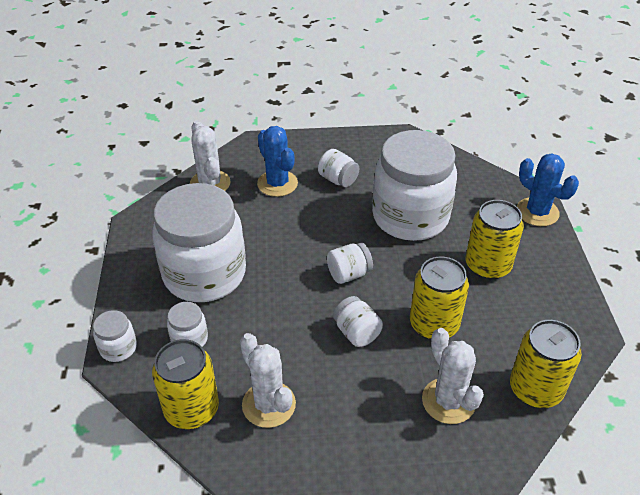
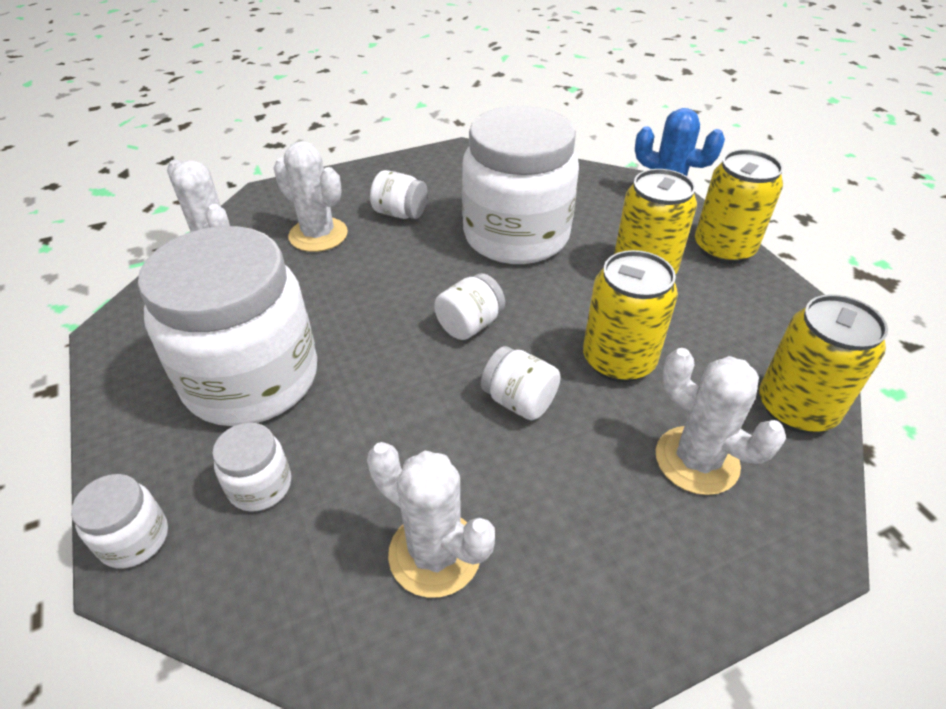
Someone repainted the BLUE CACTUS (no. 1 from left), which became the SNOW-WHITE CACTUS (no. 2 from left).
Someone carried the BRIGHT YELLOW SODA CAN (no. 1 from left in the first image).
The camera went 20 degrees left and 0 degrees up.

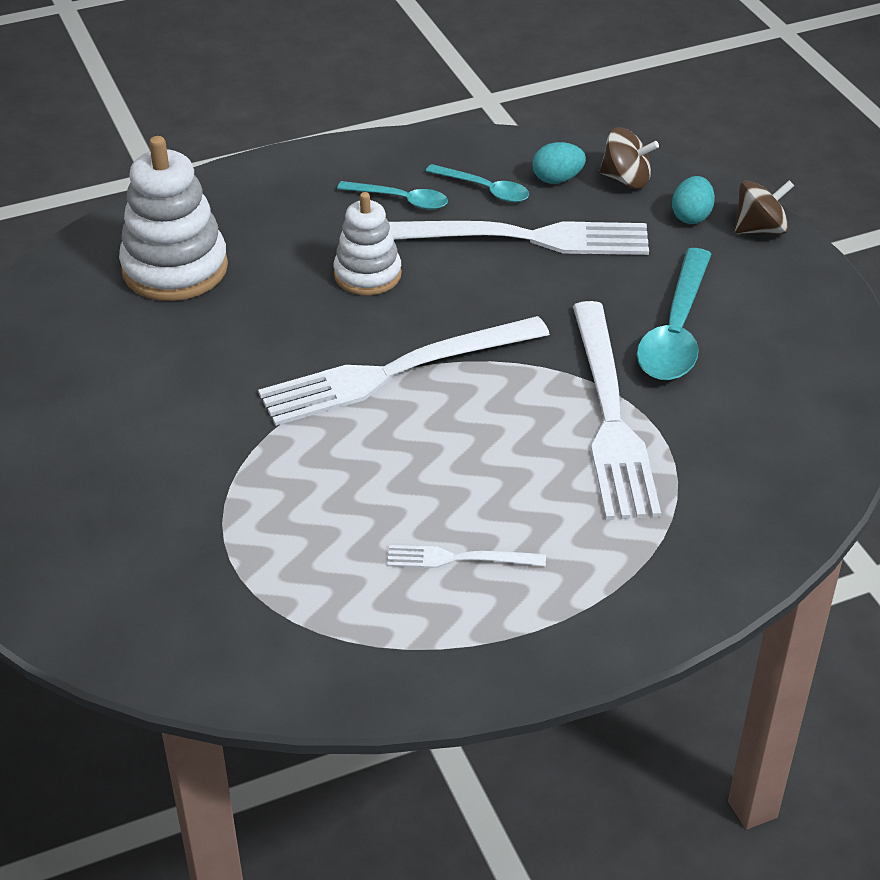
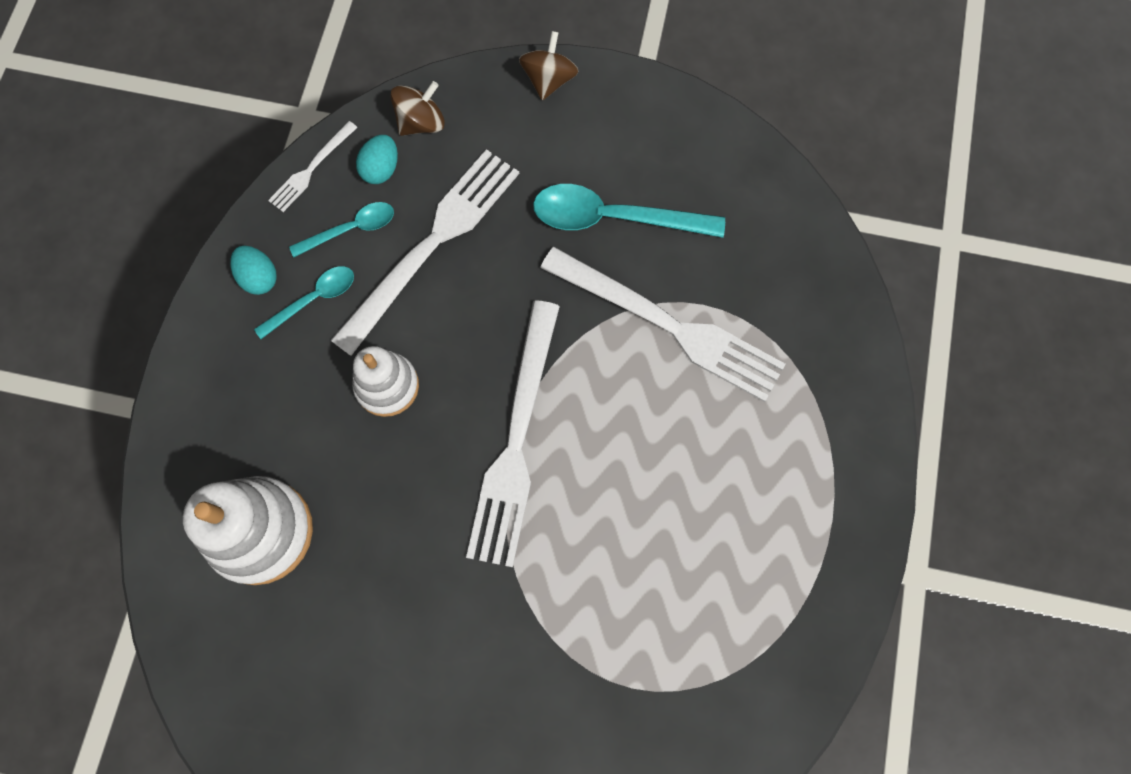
Someone carried the AQUA TOY EGG (no. 2 from left in the first image).
Someone rotated the AQUA SPOON (no. 3 from left) by 135 degrees clockwise.
Someone carried the SNOW-WHITE FORK (no. 2 from left in the first image).
The camera went 55 degrees left and 30 degrees up.

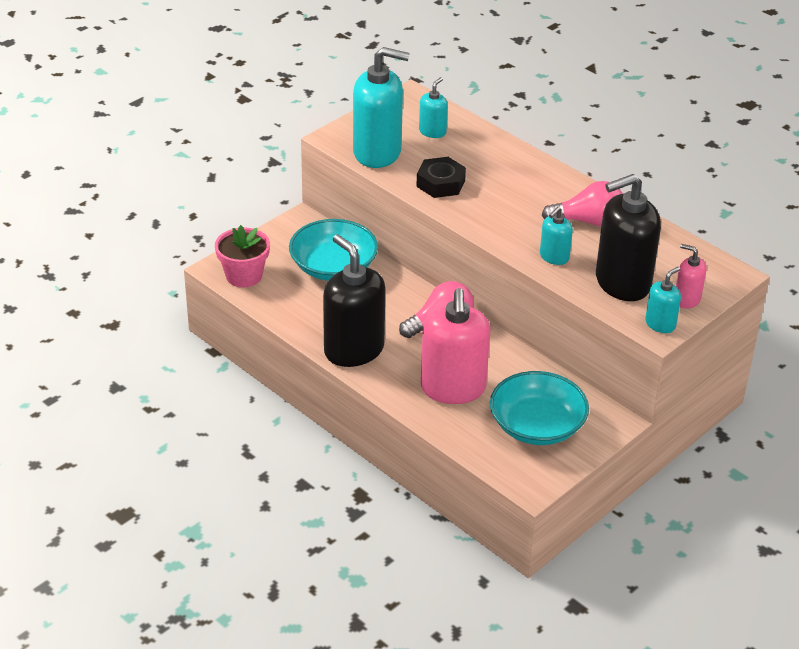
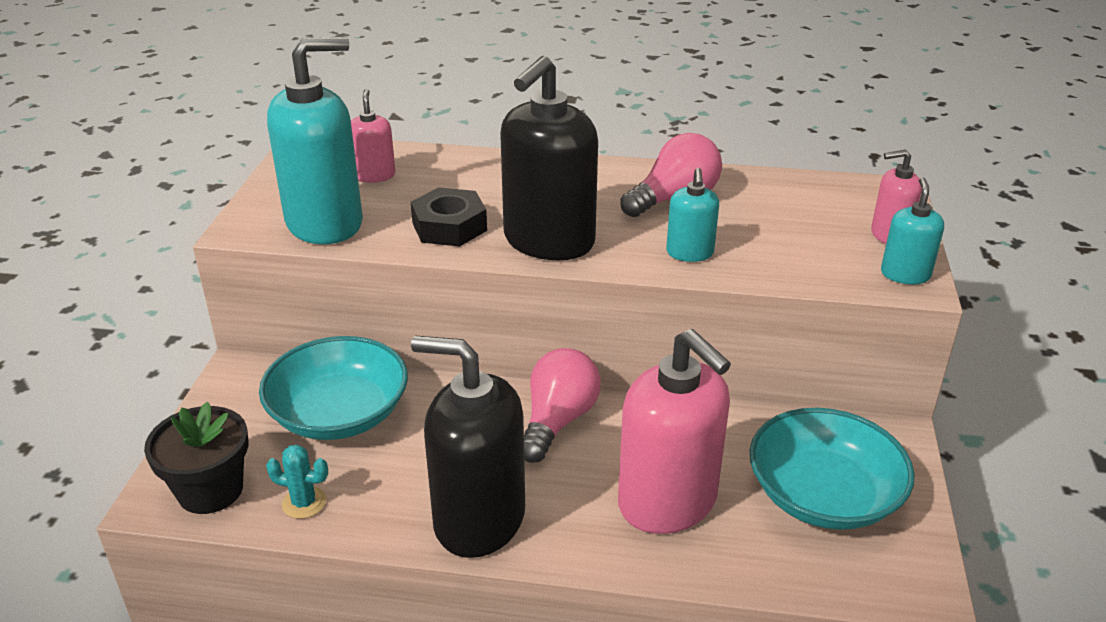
Someone repainted the AQUA PUMP BOTTLE (no. 2 from left), which became the PINK PUMP BOTTLE (no. 1 from left).
Someone carried the BLACK PUMP BOTTLE (no. 2 from left).
Someone repainted the PINK PLANT POT, which became the BLACK PLANT POT.
Someone put down the AQUA CACTUS.
The camera went 35 degrees left and 5 degrees down.

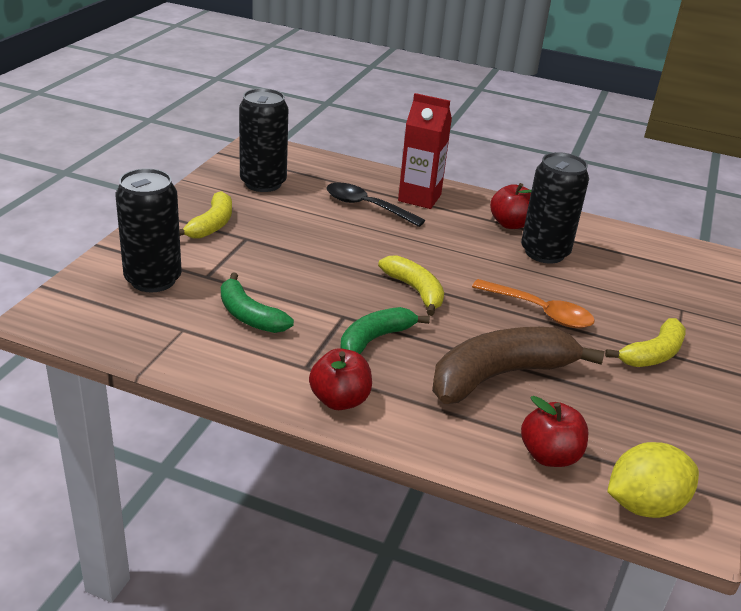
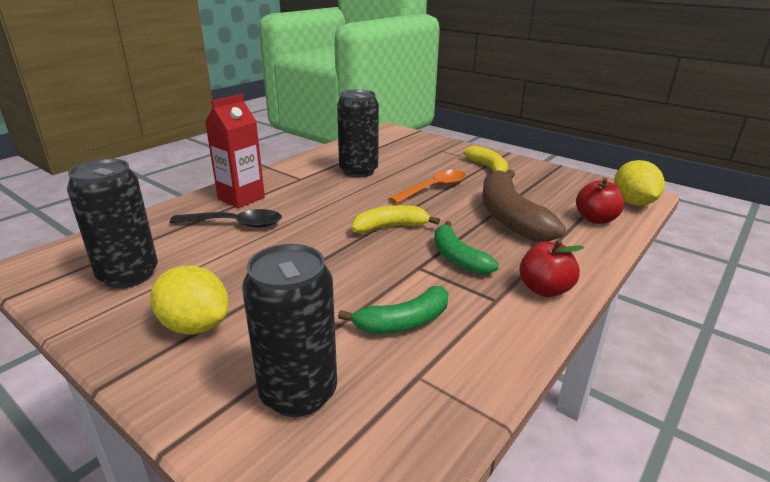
Someone rotated the BLACK SPOON by 135 degrees counterclockwise.
Someone took away the SCARLET APPLE (no. 2 from left).
Someone swapped the BRIGHT YELLOW TOY BANANA (no. 1 from left) for the BRIGHT YELLOW CITRUS FRUIT (no. 1 from left).
The camera went 70 degrees left and 5 degrees down.

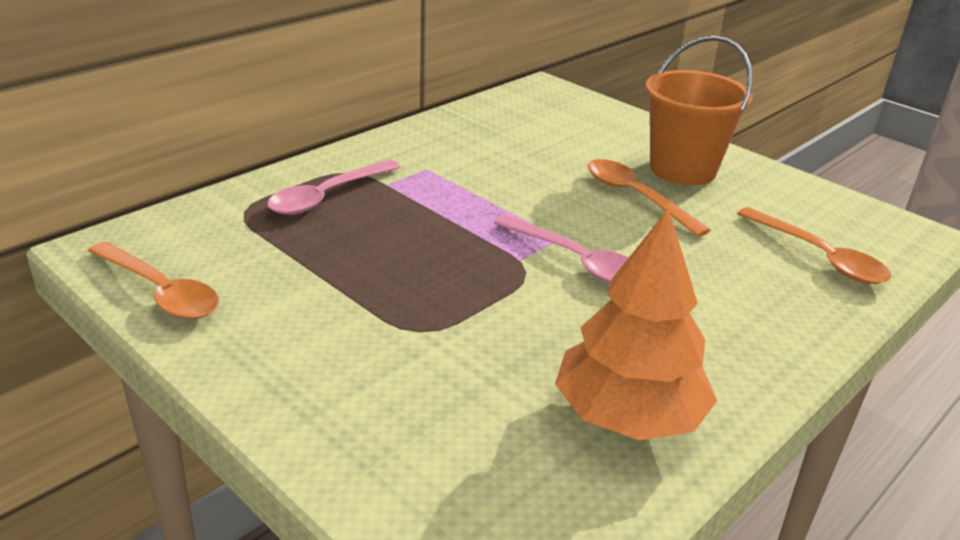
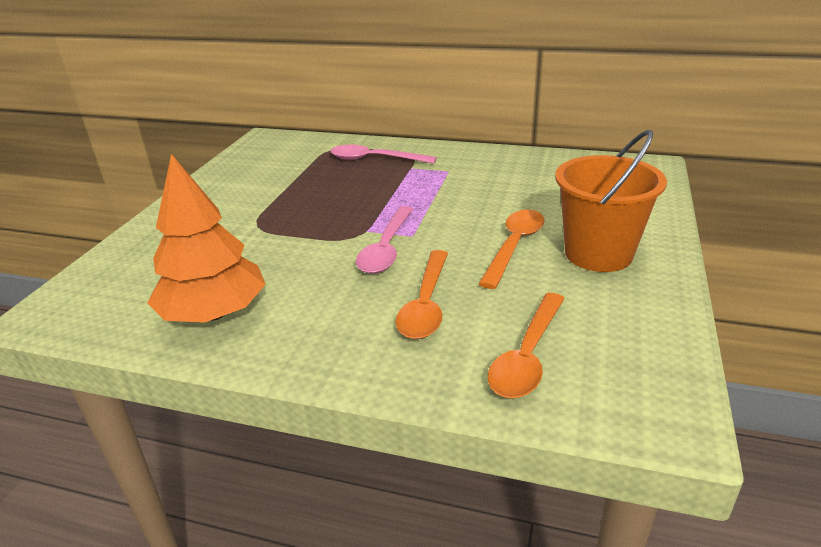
Someone carried the ORANGE-COLOURED SPOON (no. 1 from left).
The camera went 65 degrees right and 0 degrees up.

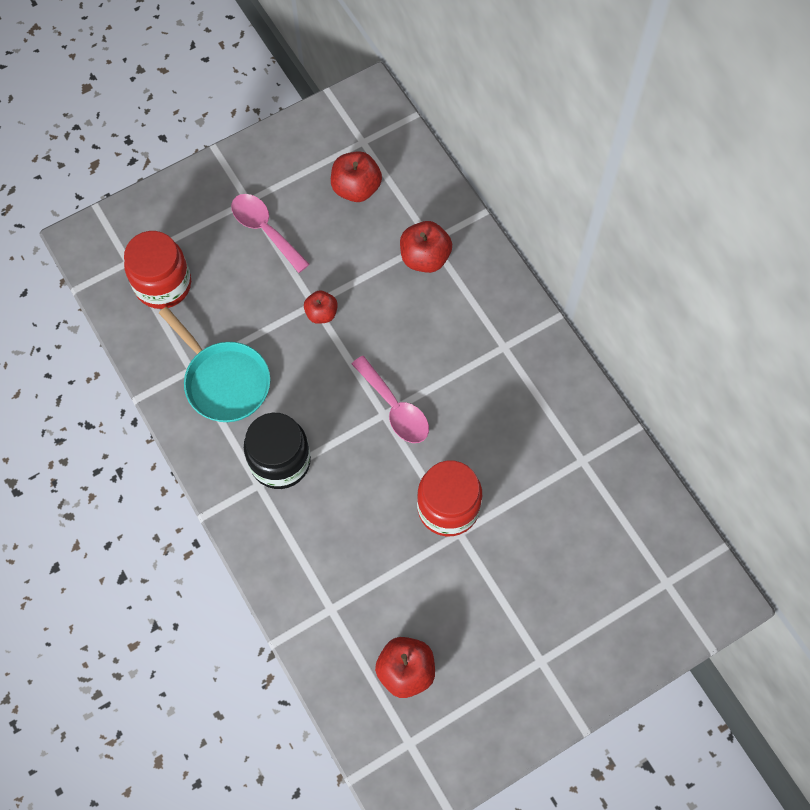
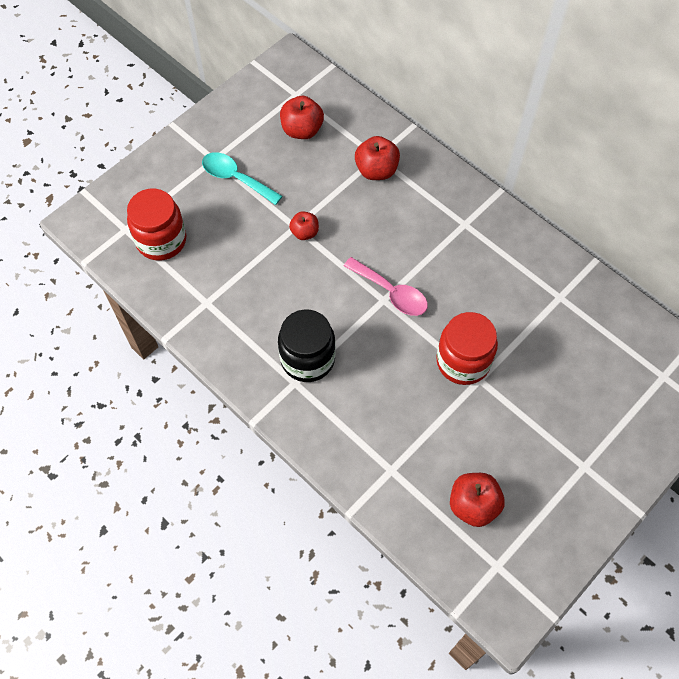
Someone repainted the PINK SPOON (no. 1 from left), which became the AQUA SPOON.
Someone took away the AQUA PAN.
The camera went 15 degrees left and 5 degrees down.

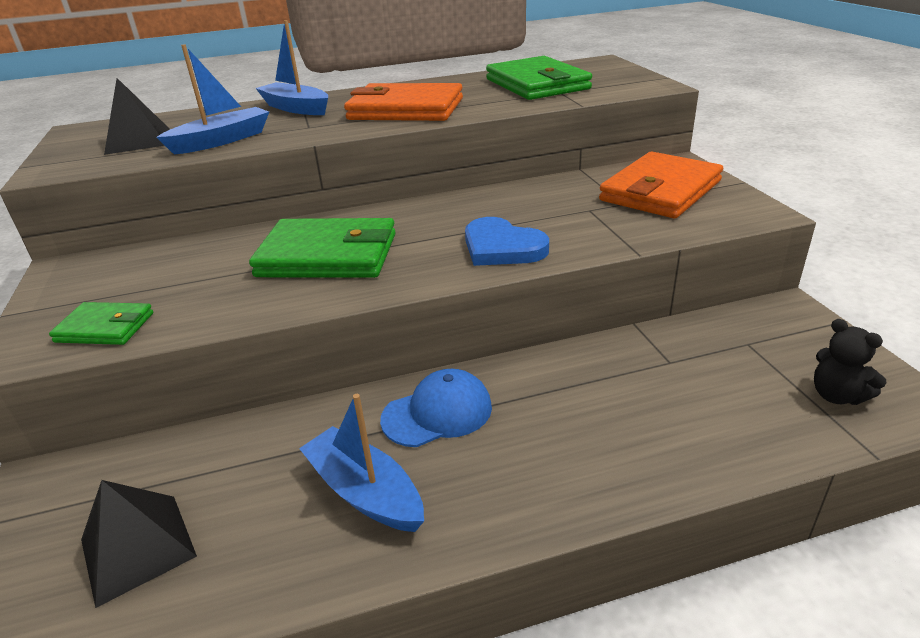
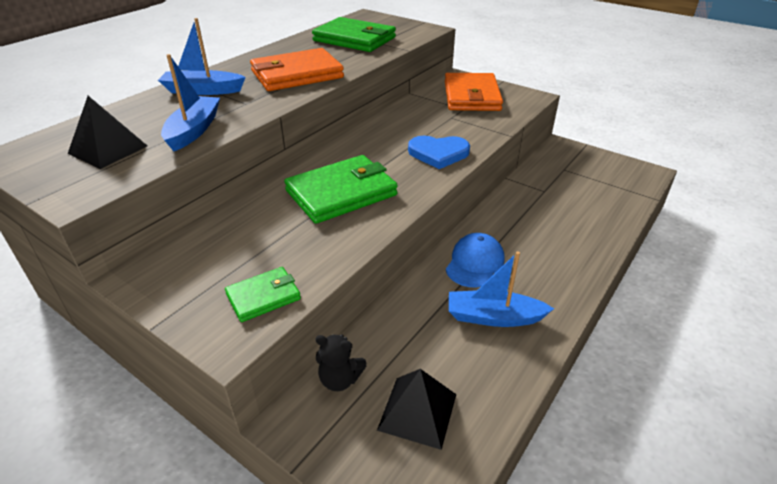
Someone carried the BLACK TEDDY.
The camera went 40 degrees left and 5 degrees up.

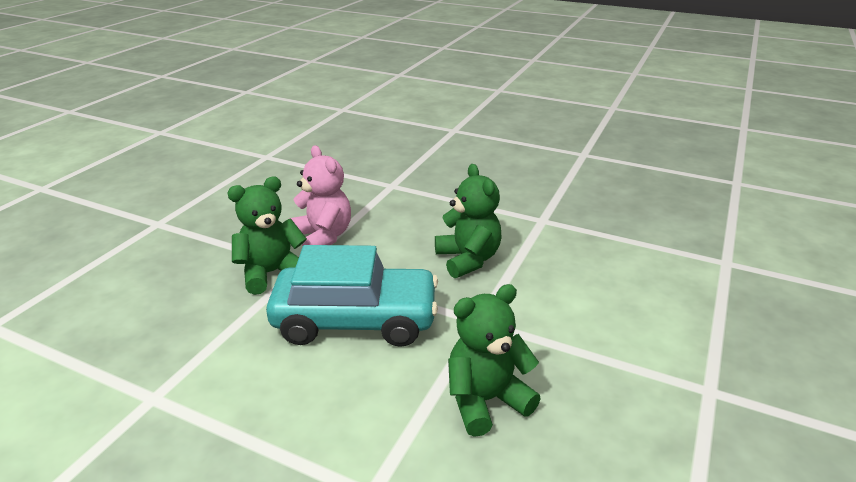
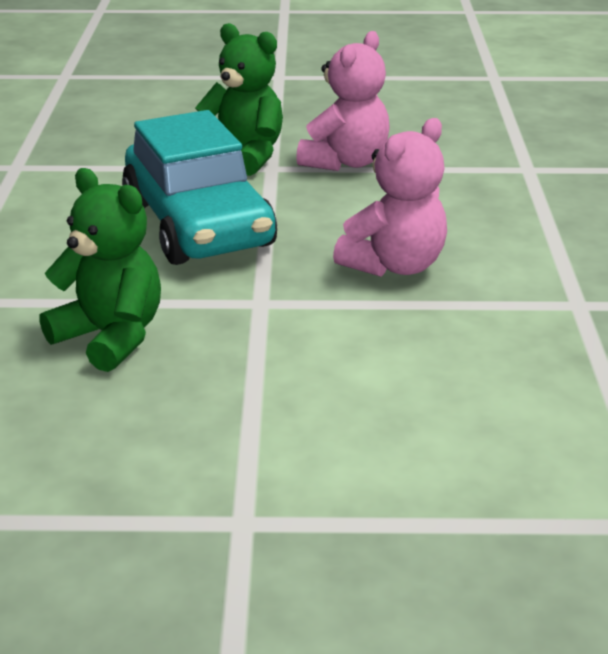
Someone repainted the GREEN TEDDY (no. 2 from left), which became the PINK TEDDY (no. 2 from left).
The camera went 65 degrees right and 0 degrees up.

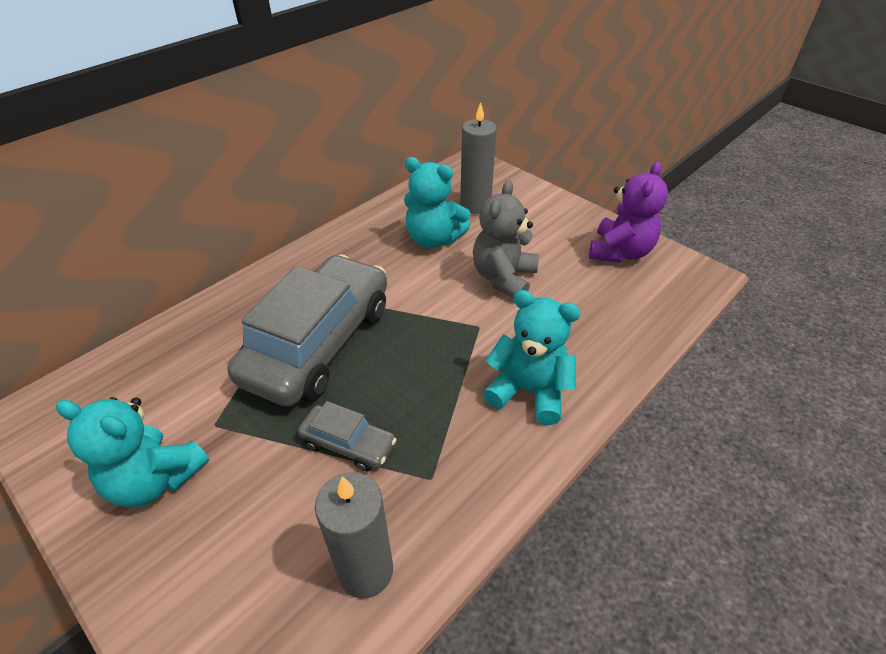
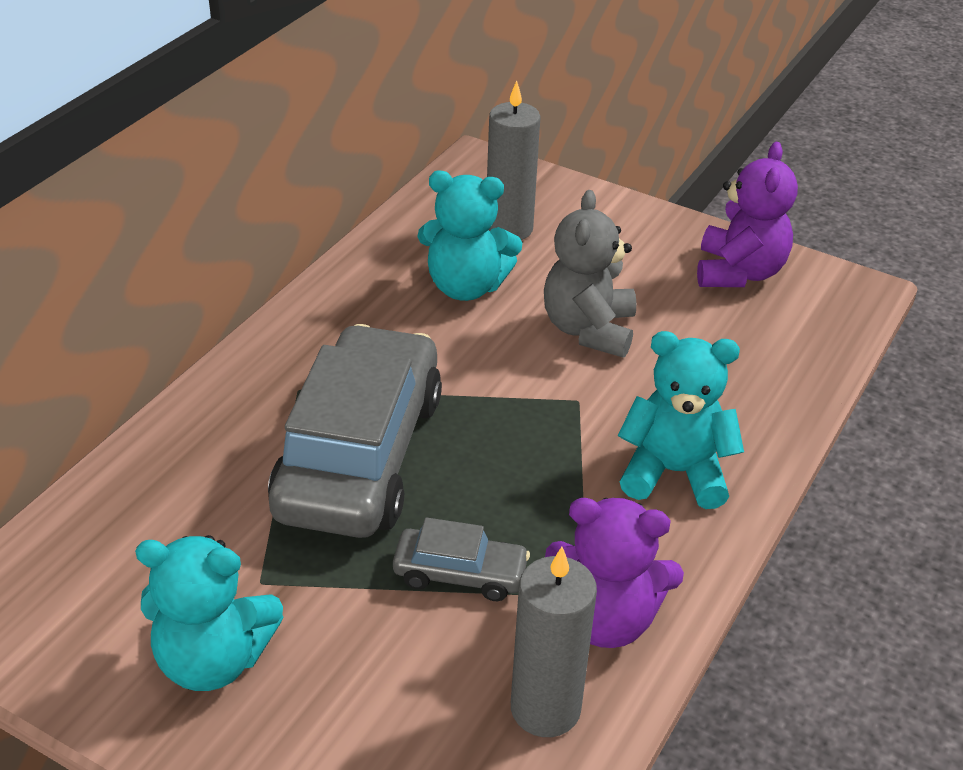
Someone put down the ROYAL PURPLE TEDDY (no. 1 from left).
The camera went 15 degrees left and 5 degrees down.

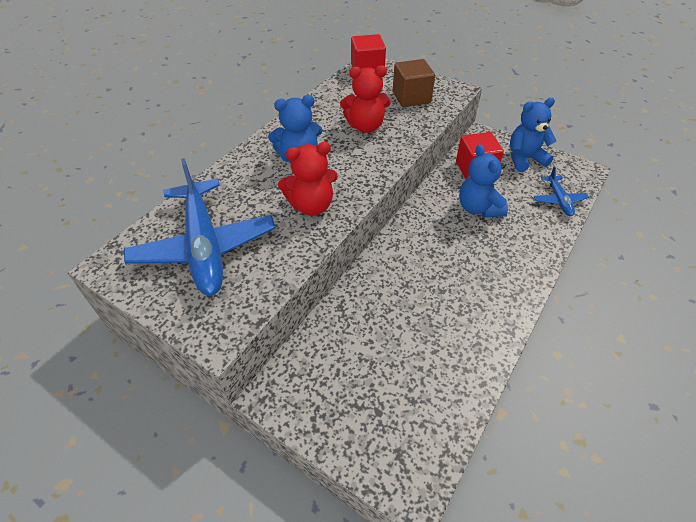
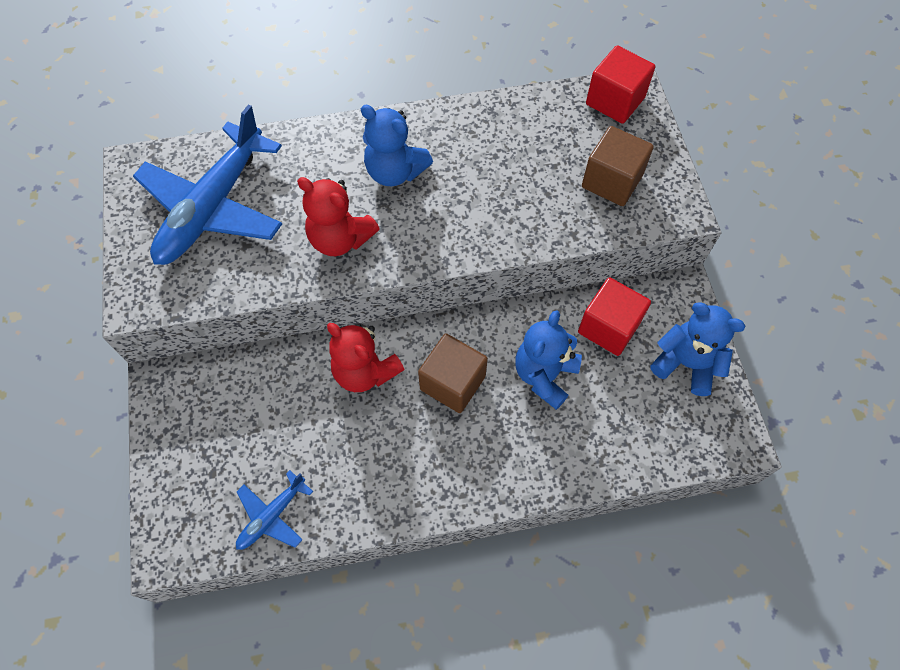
Someone carried the SCARLET TEDDY (no. 2 from left).
Someone carried the BLUE AEROPLANE (no. 2 from left).
Someone put down the BROWN CUBE (no. 1 from left).
The camera went 45 degrees right and 15 degrees up.

